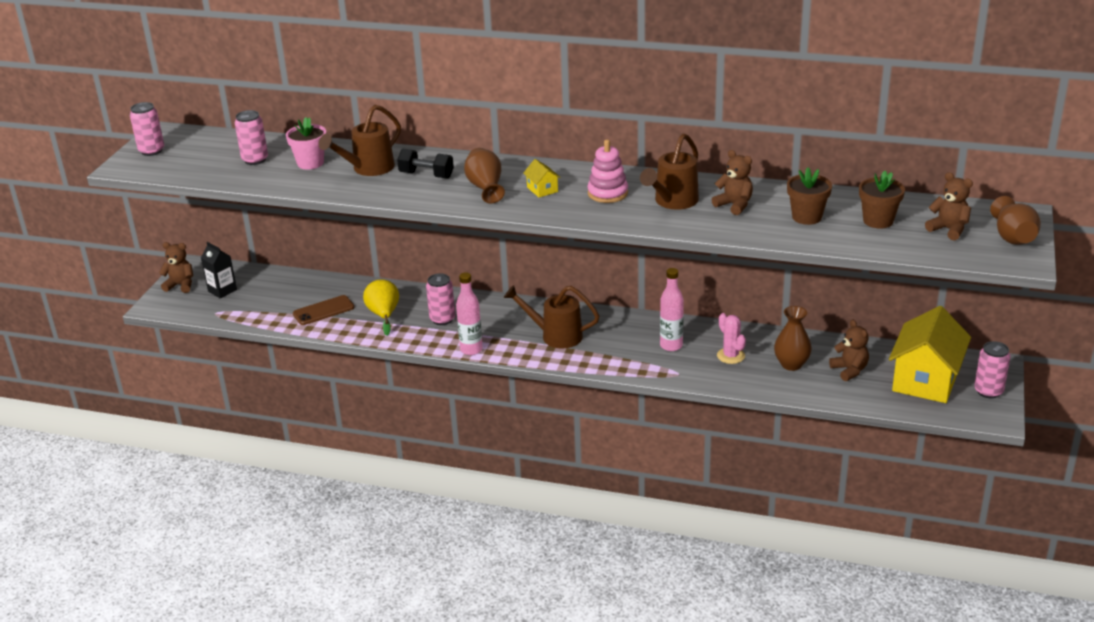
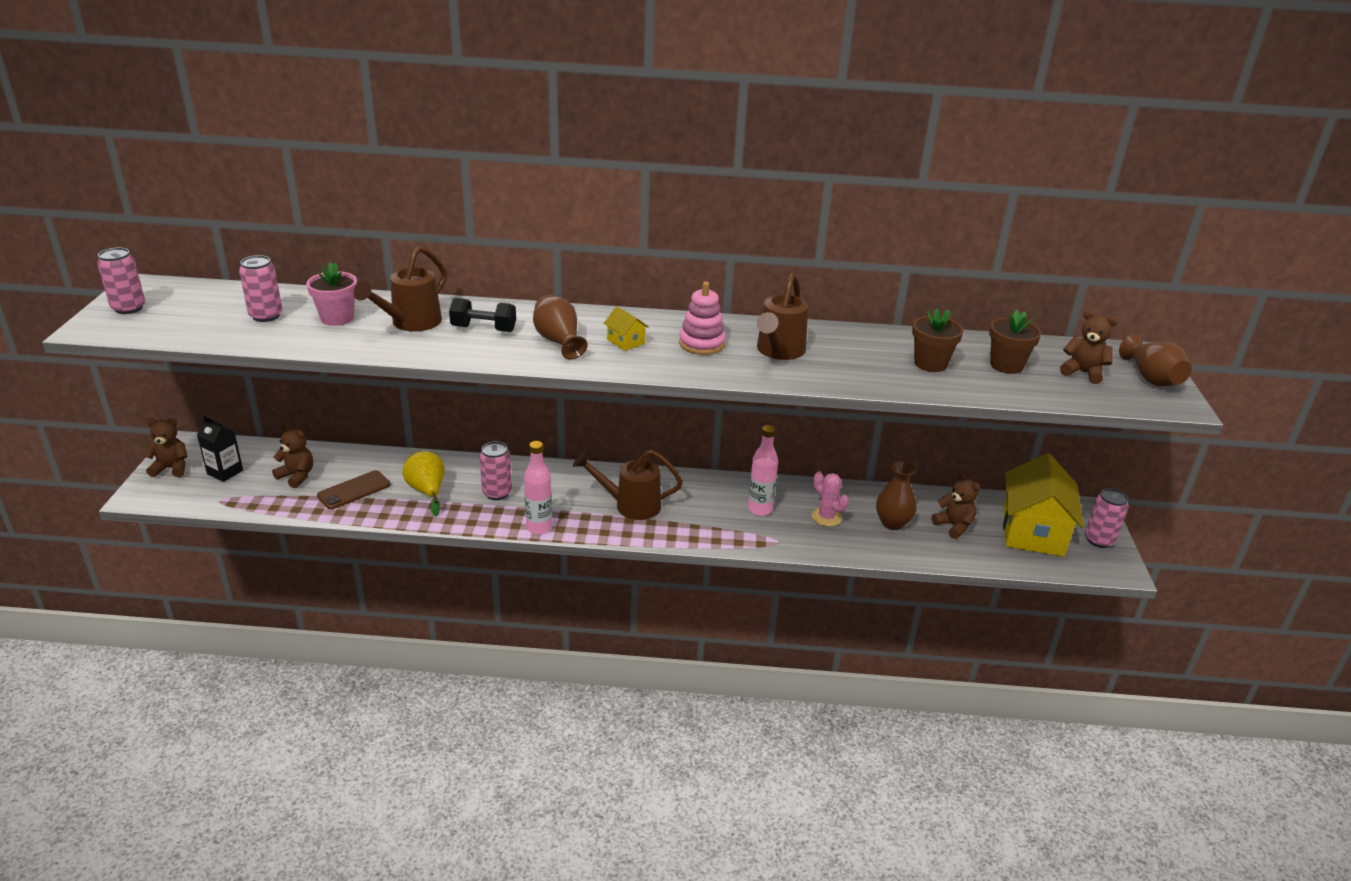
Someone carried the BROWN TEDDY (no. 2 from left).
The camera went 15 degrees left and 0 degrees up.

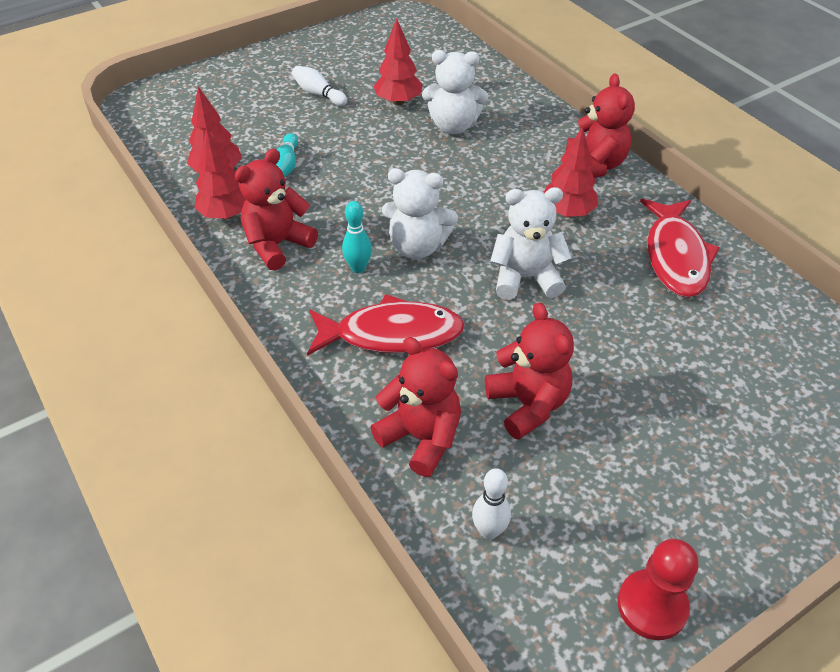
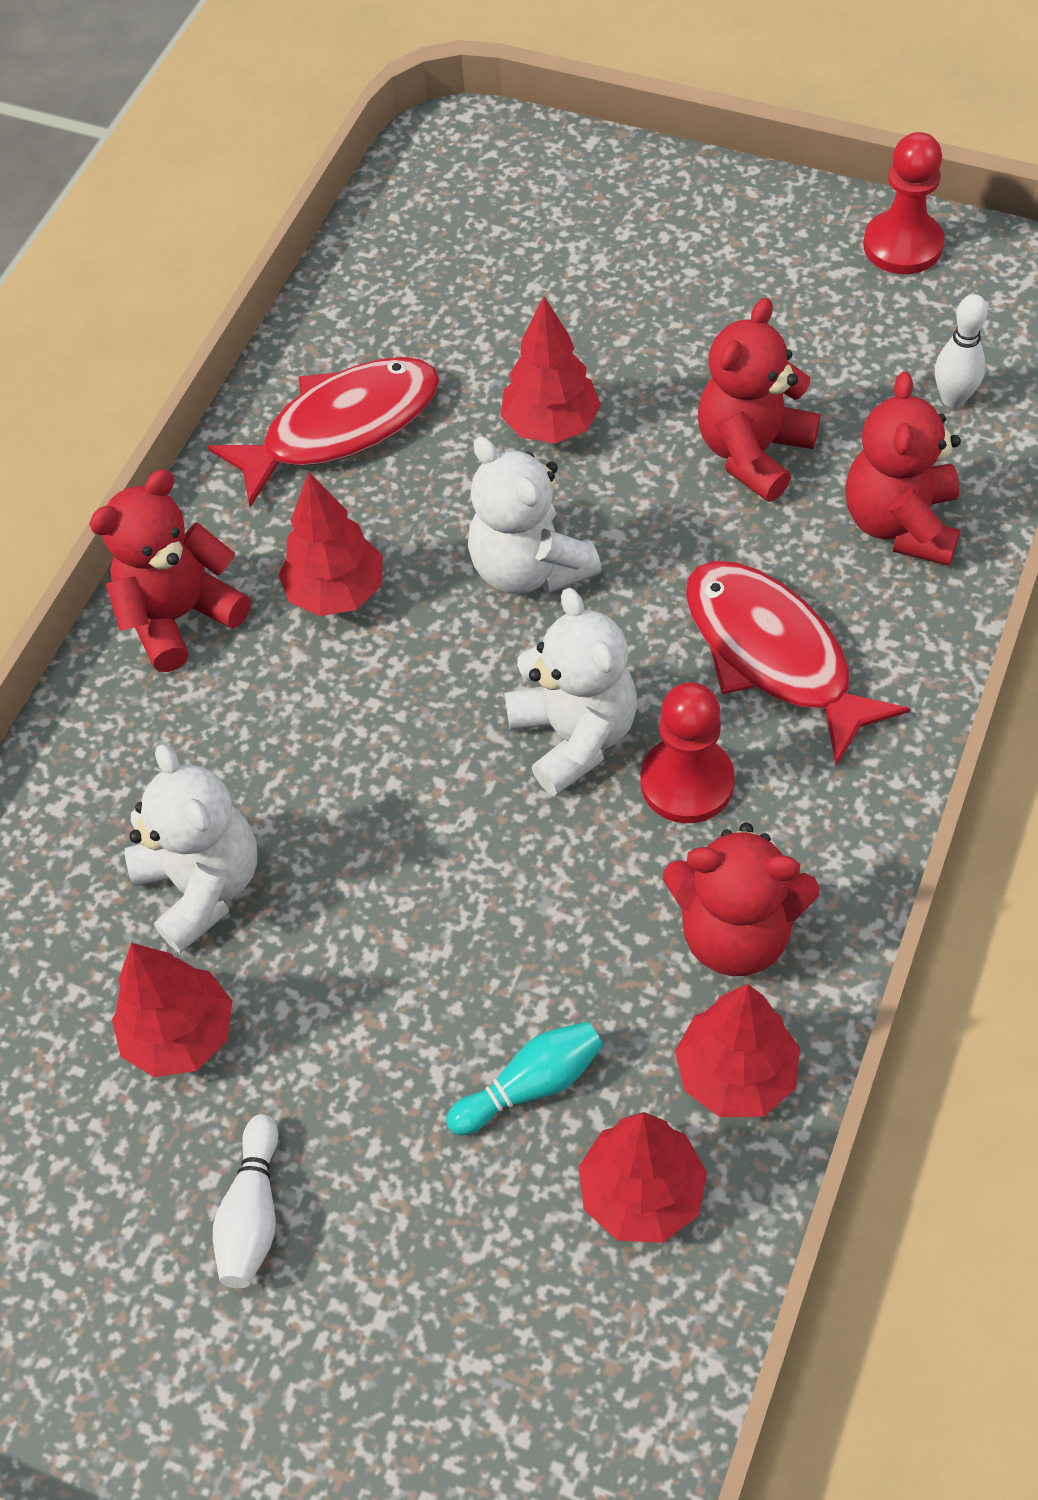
Someone swapped the AQUA TENPIN (no. 2 from left) for the SCARLET PAWN (no. 1 from left).
Someone put down the SCARLET FIR TREE (no. 3 from left).
The camera went 120 degrees left and 10 degrees up.

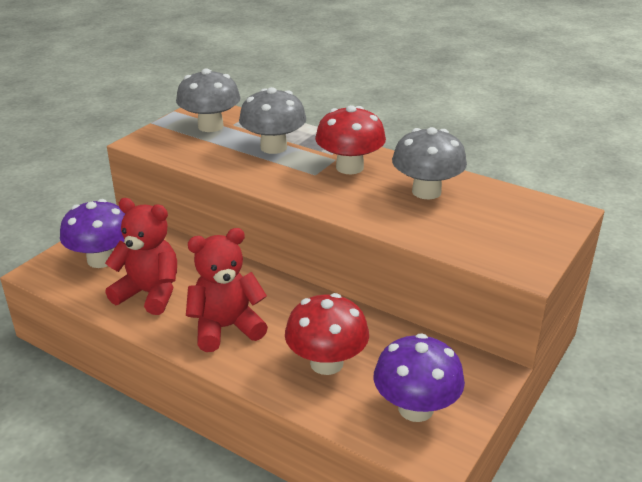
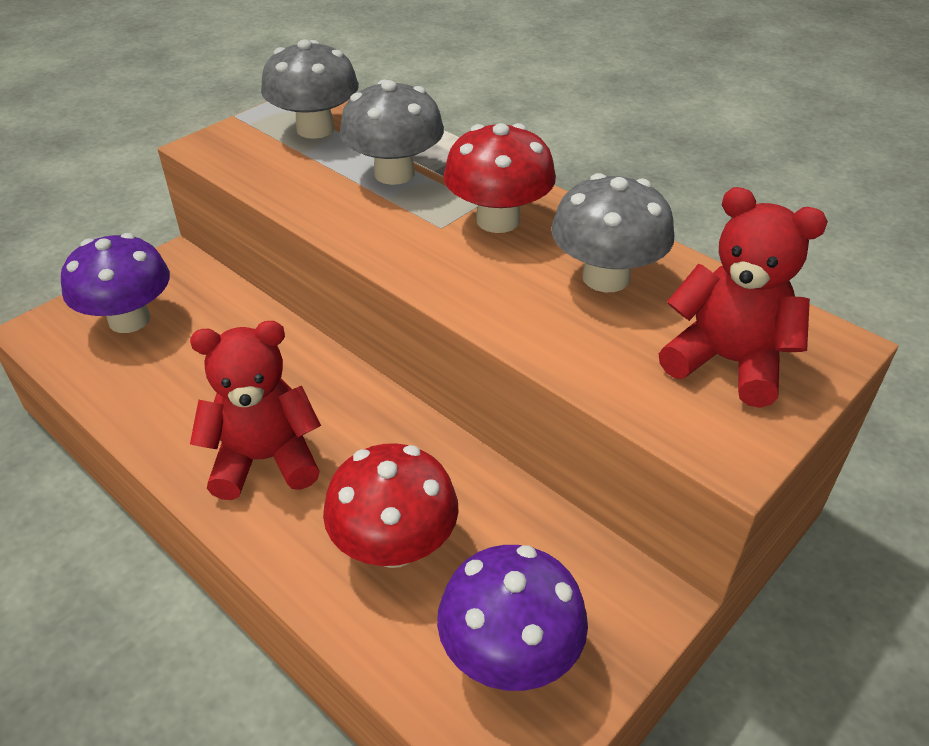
Someone carried the SCARLET TEDDY (no. 1 from left in the first image).
The camera went 10 degrees right and 10 degrees up.

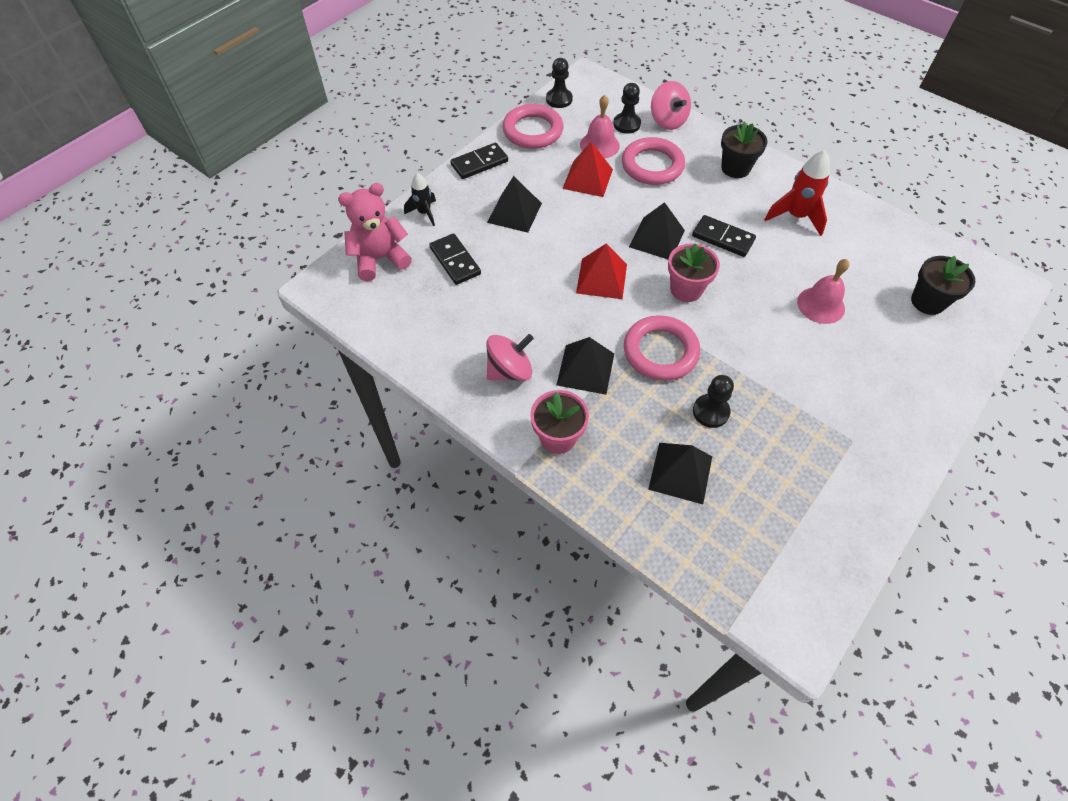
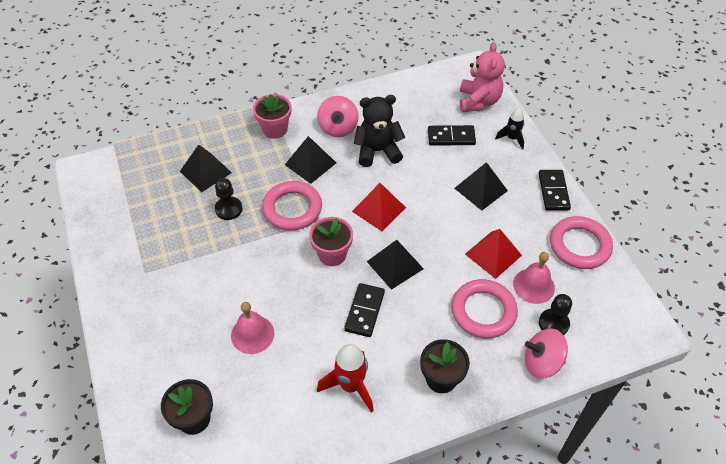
Someone took away the BLACK PAWN (no. 1 from left).
Someone rotated the BLACK DOMINO (no. 3 from left in the first image) by 45 degrees counterclockwise.
Someone put down the BLACK TEDDY.
The camera went 120 degrees right and 5 degrees down.

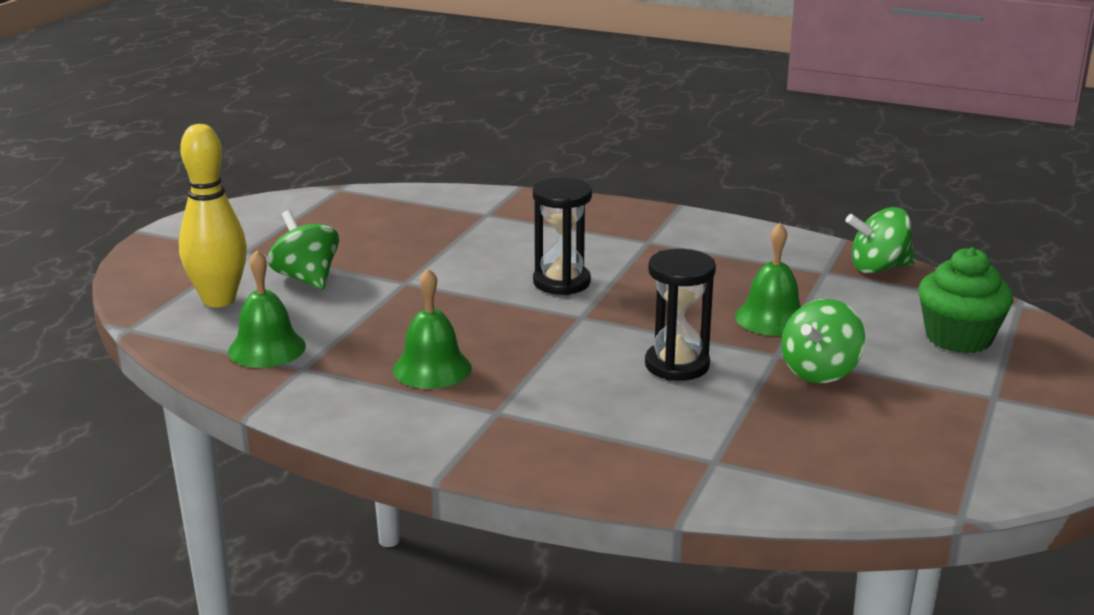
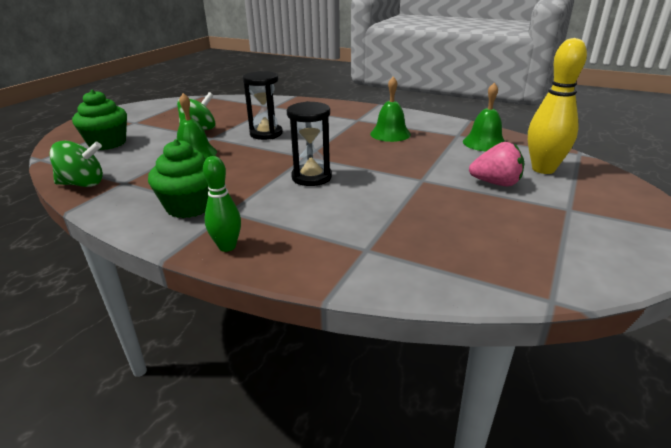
Someone swapped the GREEN TOY TOP (no. 1 from left) for the PINK TOY STRAWBERRY.
Someone put down the GREEN CUPCAKE (no. 2 from left).
Someone put down the GREEN TENPIN.
The camera went 175 degrees left and 5 degrees up.

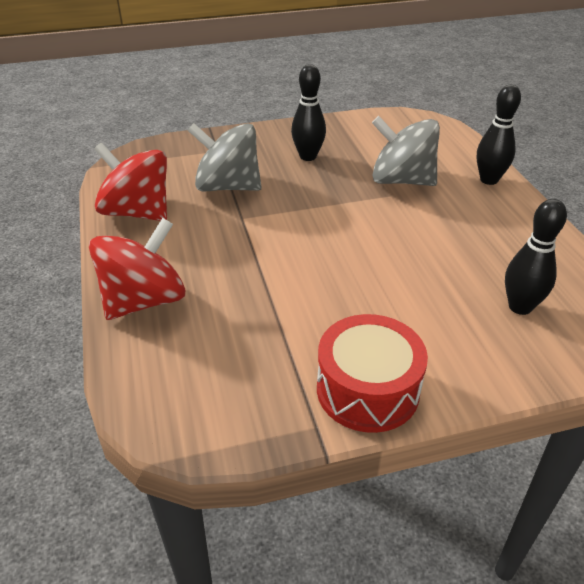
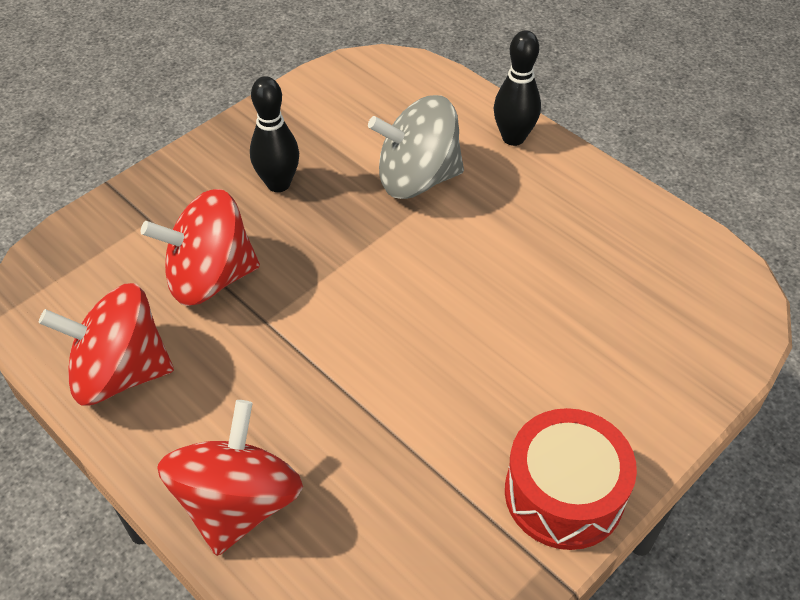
Someone repainted the ASH-GREY TOY TOP (no. 1 from left), which became the SCARLET TOY TOP (no. 2 from left).
Someone took away the BLACK TENPIN (no. 3 from left).
The camera went 30 degrees left and 10 degrees up.

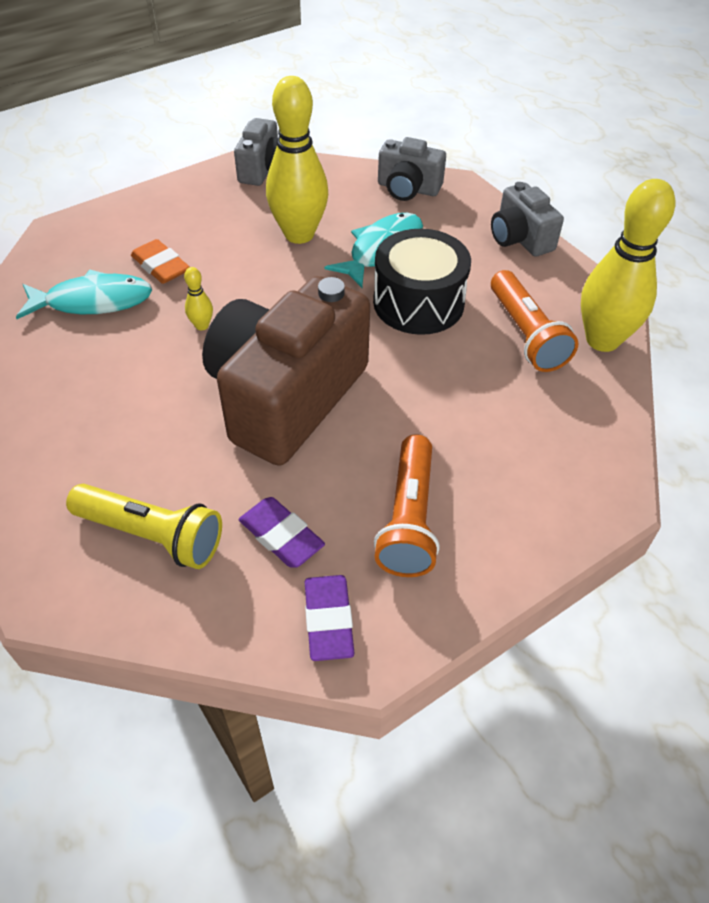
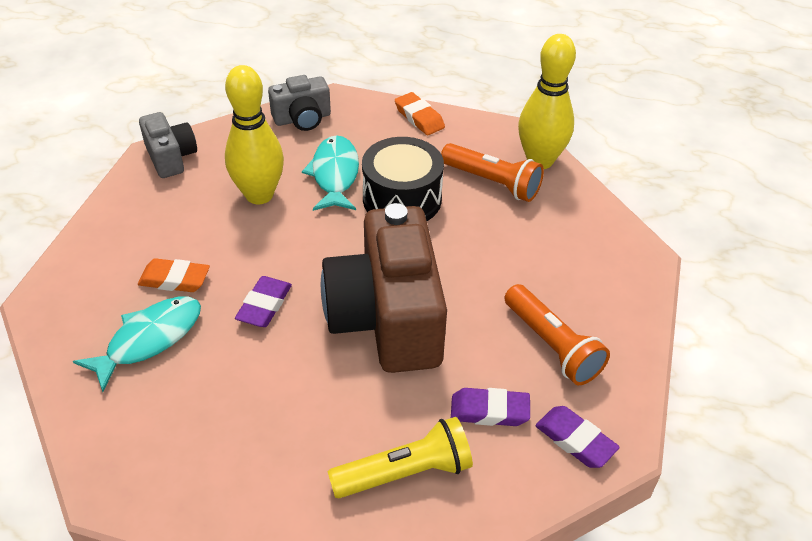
Someone swapped the ASH-GREY CAMERA (no. 3 from left) for the ORANGE-COLOURED ERASER (no. 2 from left).
Someone swapped the BRIGHT YELLOW TENPIN (no. 1 from left) for the ROYAL PURPLE ERASER (no. 1 from left).
The camera went 40 degrees left and 5 degrees down.

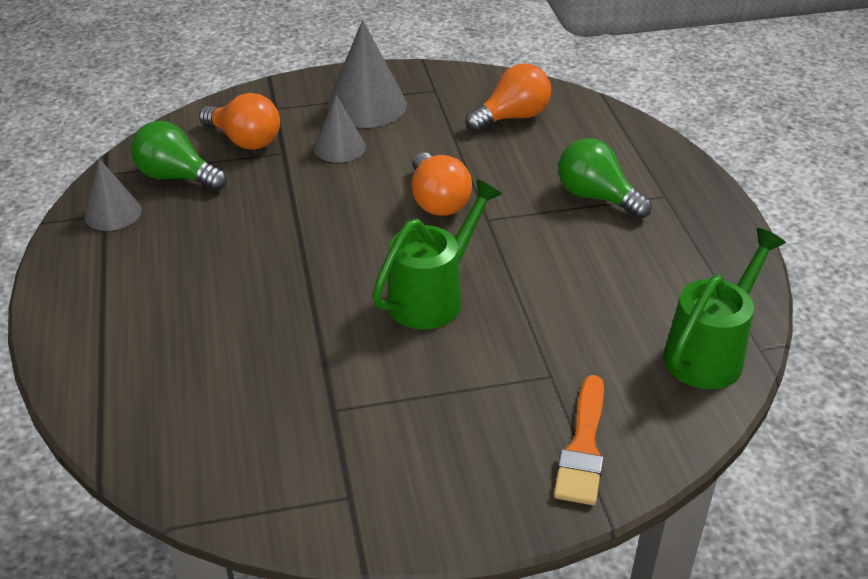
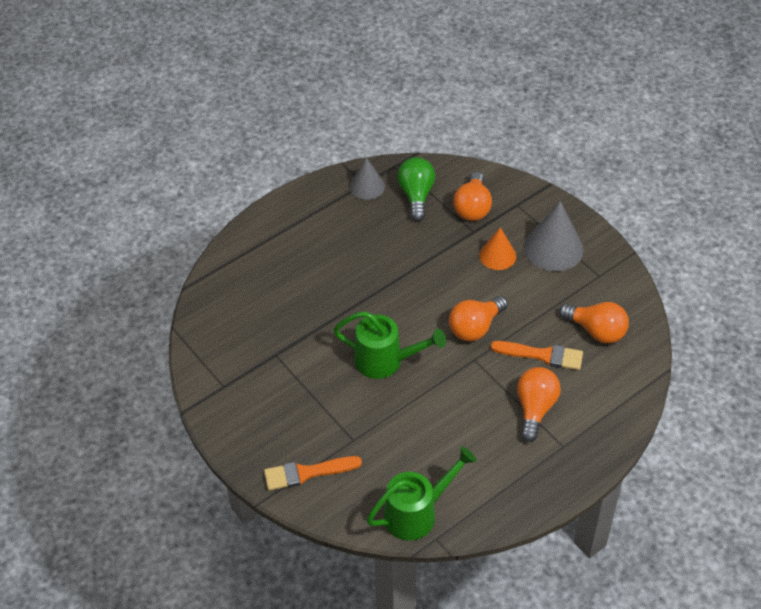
Someone repainted the ASH-GREY CONE SHAPE (no. 2 from left), which became the ORANGE-COLOURED CONE SHAPE.
Someone repainted the GREEN LIGHT BULB (no. 2 from left), which became the ORANGE-COLOURED LIGHT BULB (no. 3 from left).
Someone rotated the GREEN WATERING POT (no. 2 from left) by 45 degrees counterclockwise.
Someone put down the ORANGE-COLOURED BRUSH (no. 2 from left).
The camera went 65 degrees right and 10 degrees up.

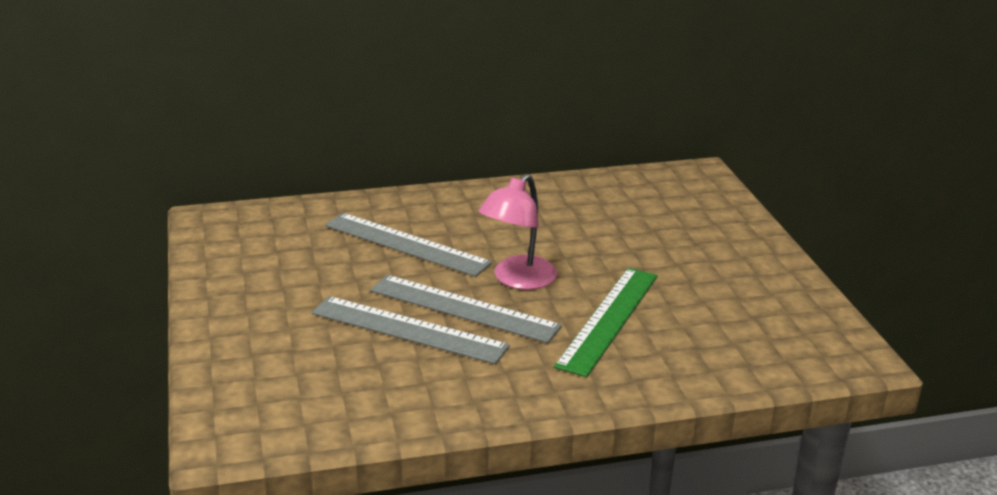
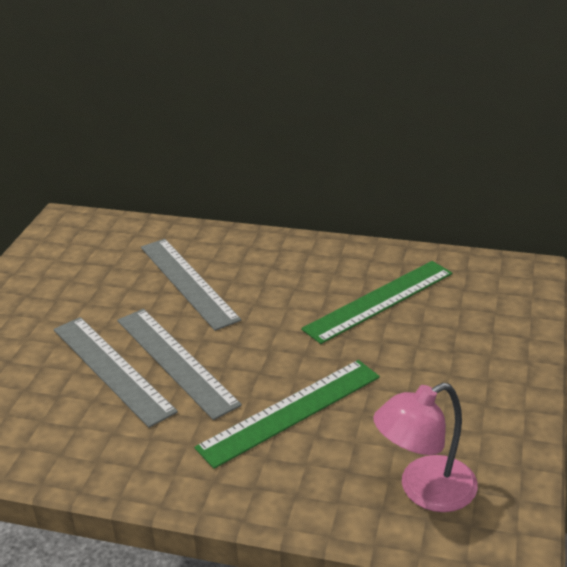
Someone carried the PINK LAMP.
Someone put down the GREEN MEASURING STICK (no. 2 from left).
The camera went 30 degrees right and 5 degrees up.

